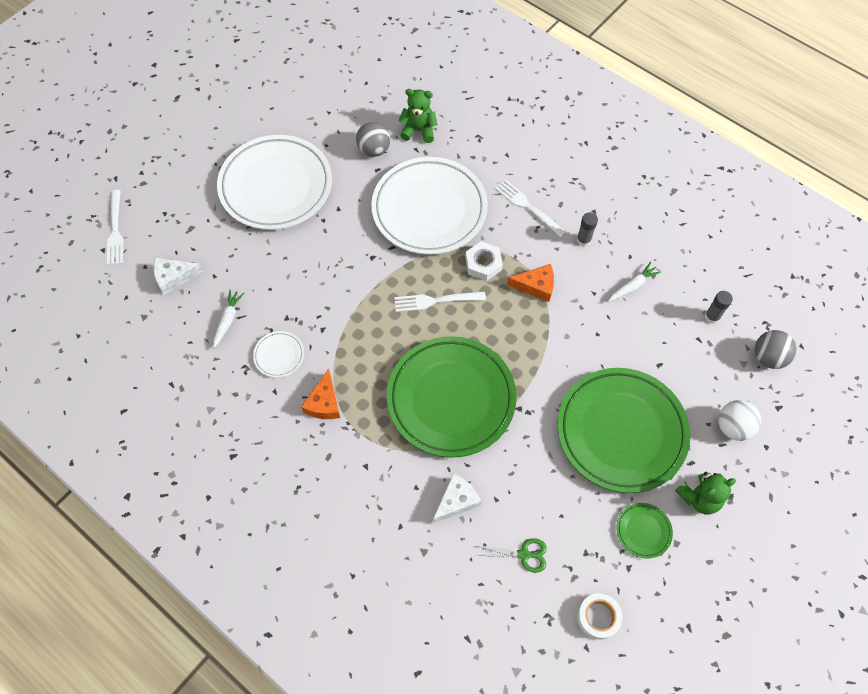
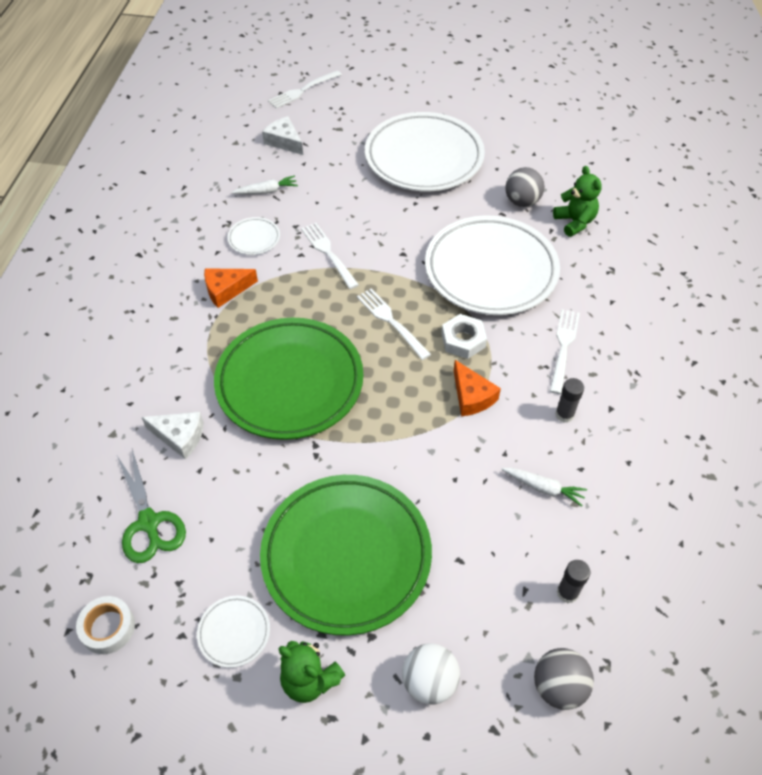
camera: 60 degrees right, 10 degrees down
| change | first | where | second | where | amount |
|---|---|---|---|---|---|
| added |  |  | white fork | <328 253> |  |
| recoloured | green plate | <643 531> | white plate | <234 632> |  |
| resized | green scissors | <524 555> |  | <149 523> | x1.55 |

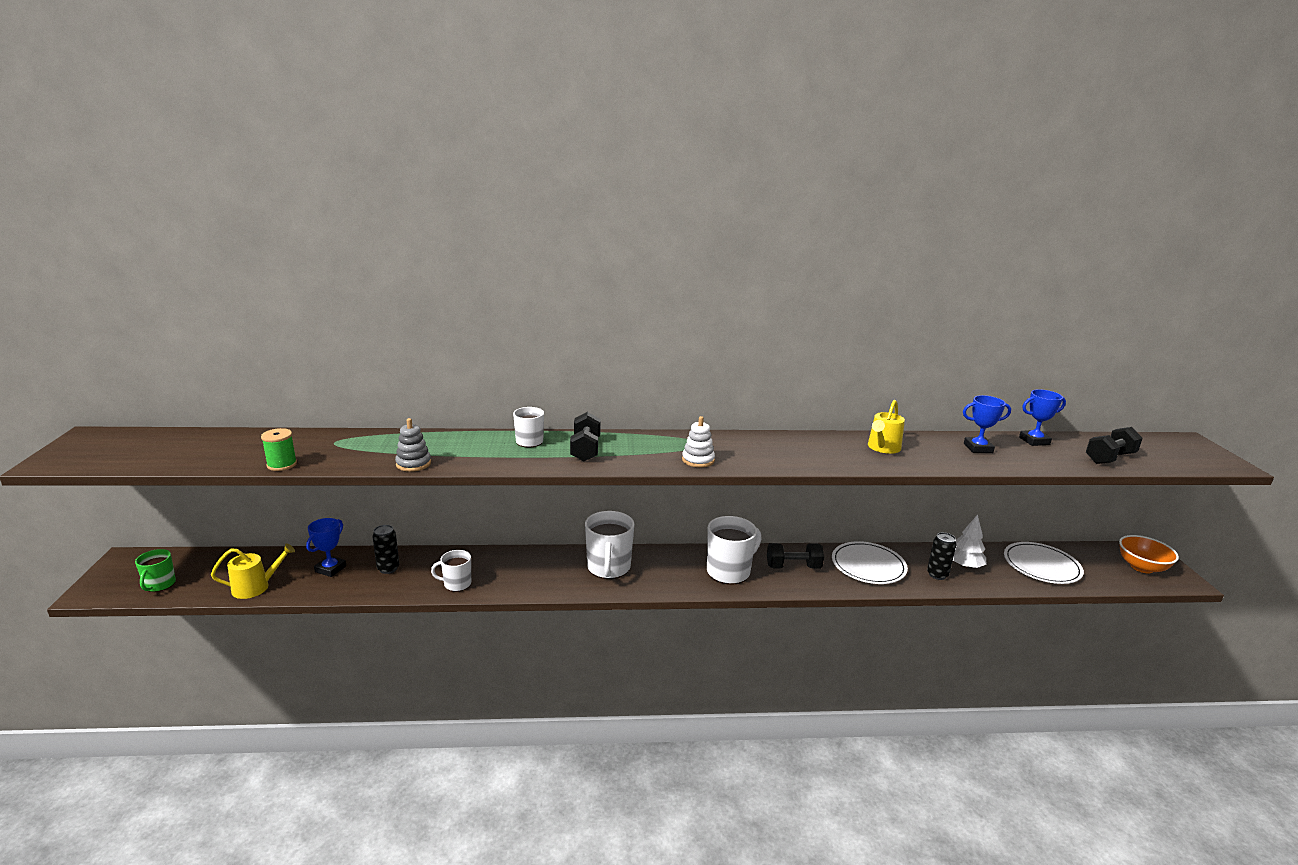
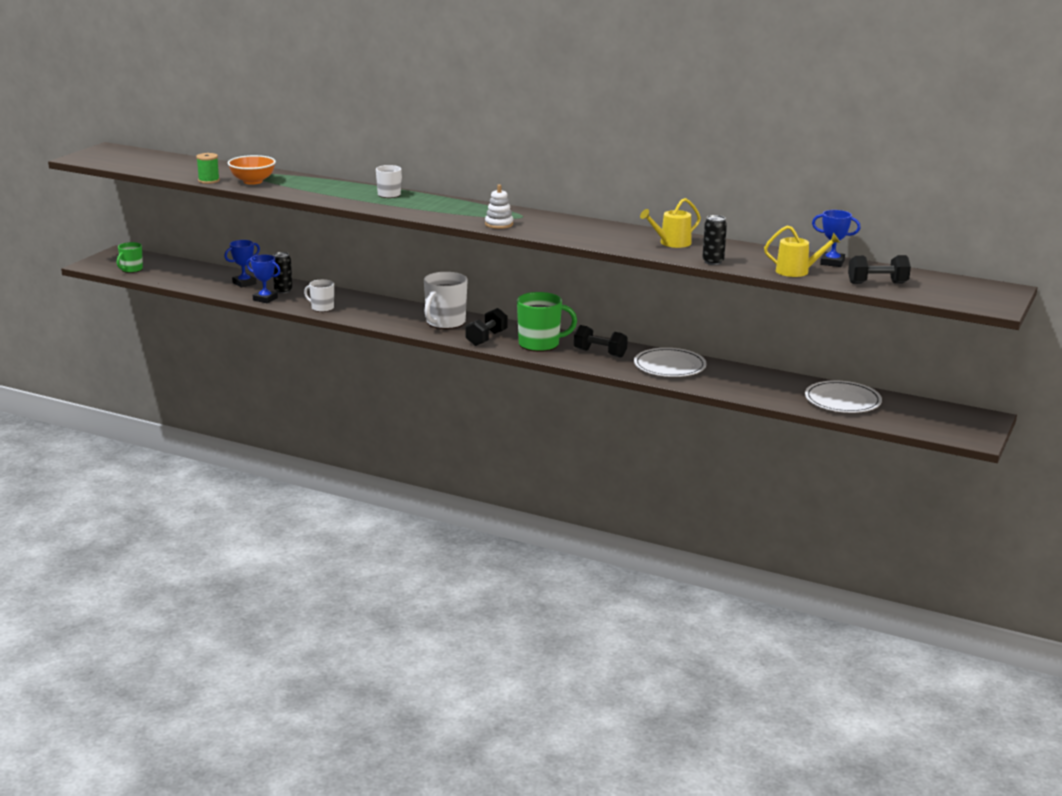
camera: 30 degrees right, 0 degrees up
| change | first | where | second | where | amount |
|---|---|---|---|---|---|
| removed | grey stacking toy | <413 464> |  |  |  |
| removed | white tree | <964 566> |  |  |  |
| moved | yellow watering can | <255 587> |  | <796 271> |  |
| moved | black dumbbell | <585 449> |  | <486 338> |  |
| moved | black can | <937 575> |  | <713 262> |  |
| moved | blue trophy | <978 448> |  | <265 299> |  |
| moved | orange bowl | <1141 567> |  | <253 181> |  |
| recoloured | white mug | <729 571> | green mug | <540 344> |  |

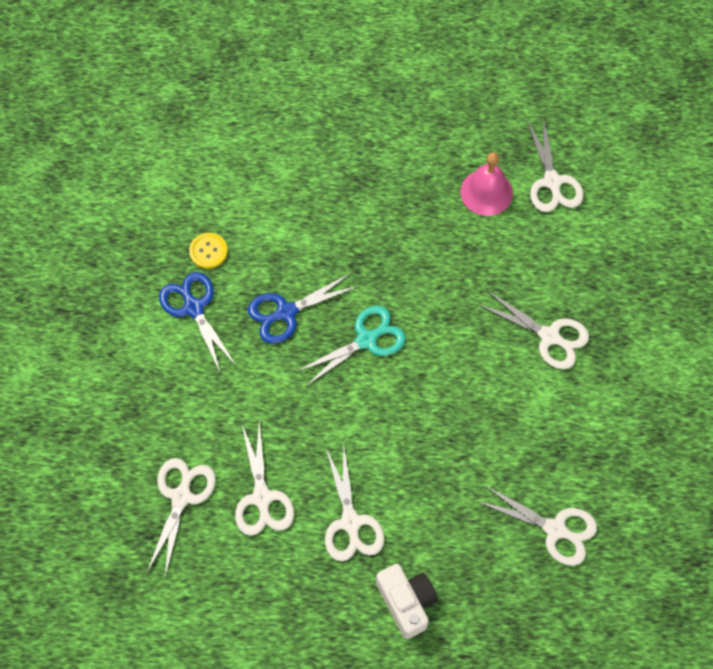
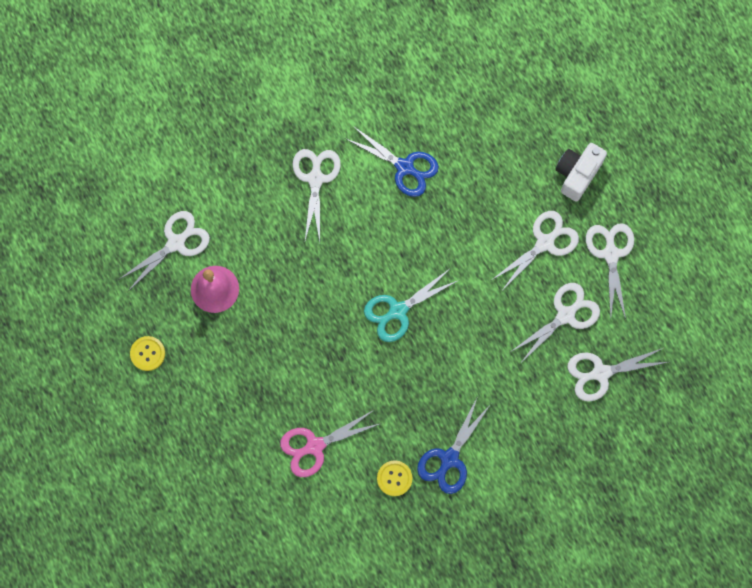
camera: 120 degrees left, 10 degrees up
| change | first | where | second | where | amount |
|---|---|---|---|---|---|
| added |  |  | yellow button | <147 353> |  |
| added |  |  | pink scissors | <315 446> |  |
| moved | blue scissors | <286 312> |  | <404 167> |  |
| moved | white scissors | <555 529> |  | <611 254> |  |
| turned | turquoise scissors | <366 340> |  | <398 310> | 60 degrees counterclockwise |

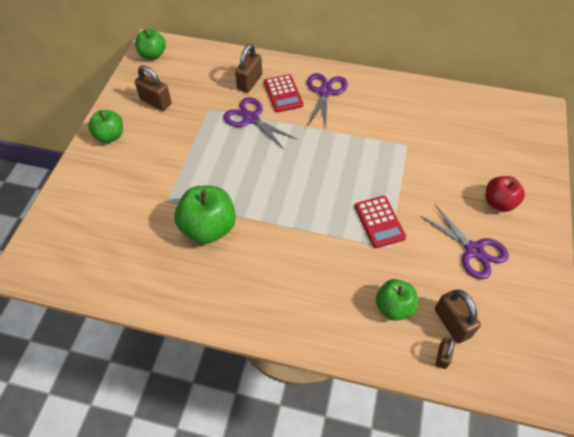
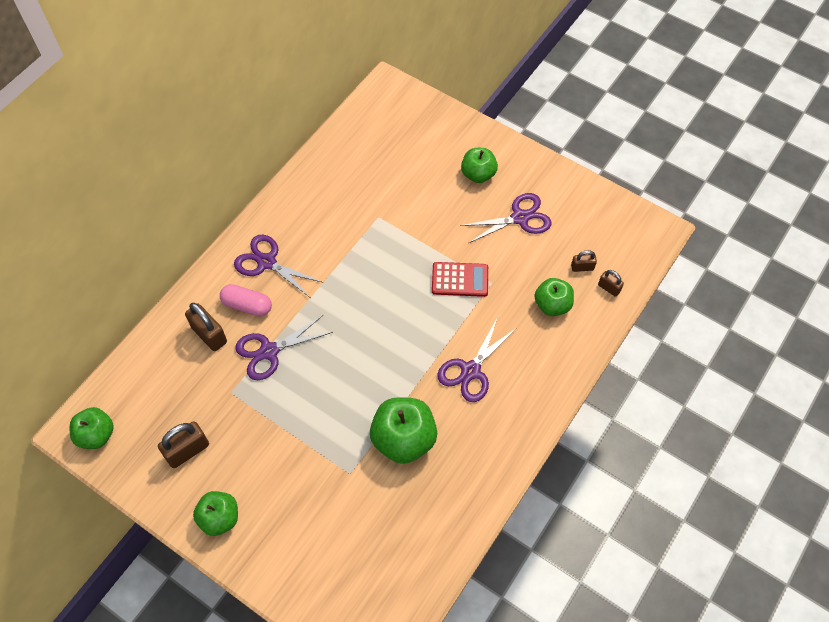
camera: 70 degrees left, 5 degrees up
| change | first | where | second | where | amount |
|---|---|---|---|---|---|
| added |  |  | purple scissors | <470 371> |  |
| replaced | red calculator | <283 94> | pink capsule | <247 305> |  |
| recoloured | red apple | <498 202> | green apple | <478 174> |  |
| resized | brown padlock | <452 323> |  | <582 267> | x0.57 |

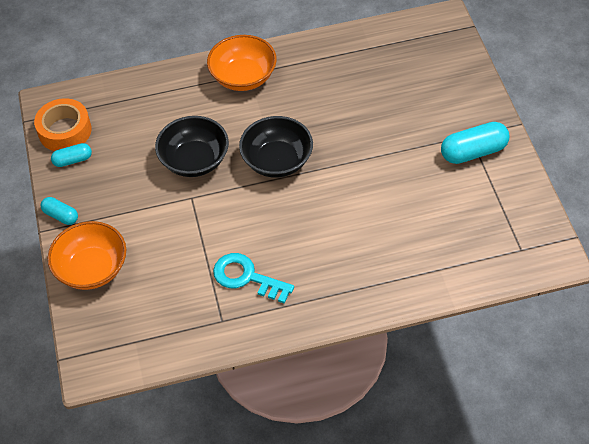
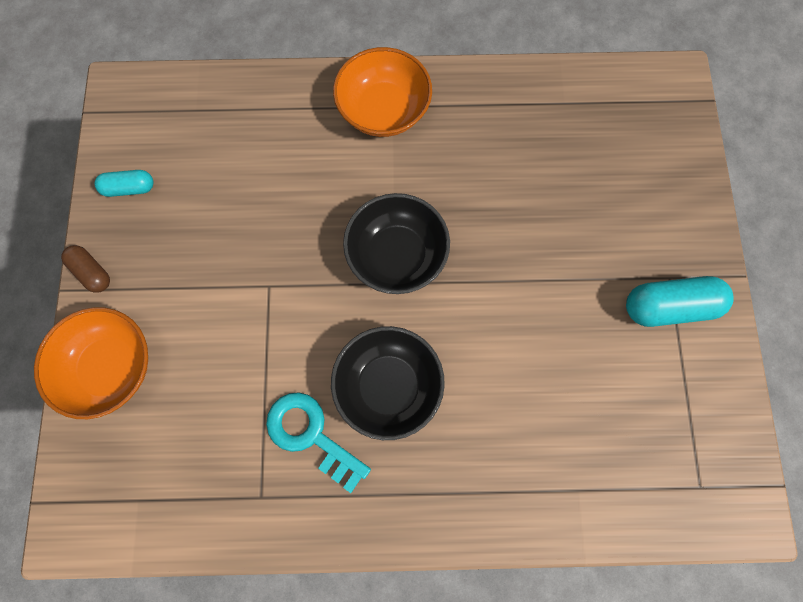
camera: 10 degrees right, 20 degrees up
| change | first | where | second | where | amount |
|---|---|---|---|---|---|
| removed | orange tape | <65 131> |  |  |  |
| moved | black bowl | <194 160> |  | <388 386> |  |
| recoloured | turquoise capsule | <61 215> | brown capsule | <92 272> |  |

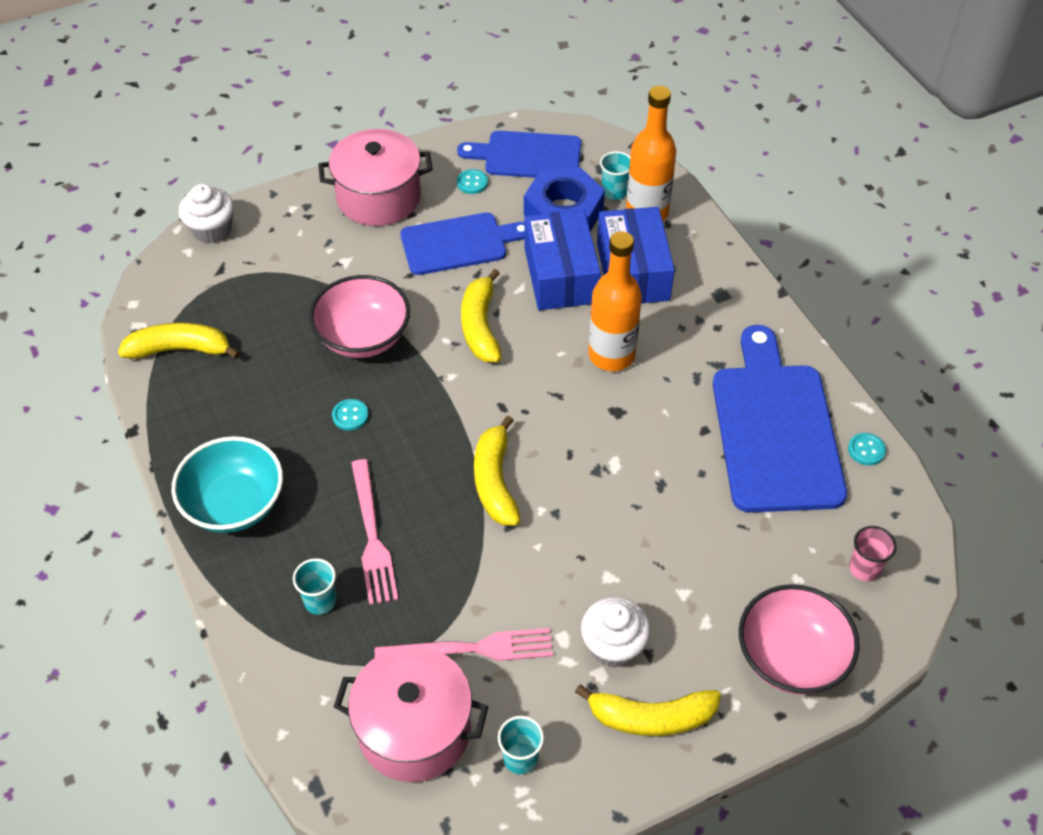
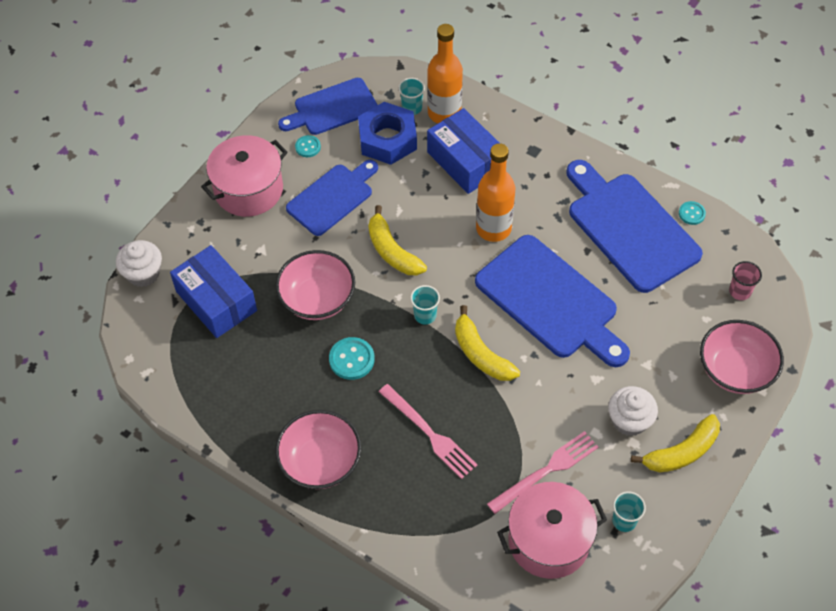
camera: 30 degrees left, 5 degrees up
| change | first | where | second | where | amount |
|---|---|---|---|---|---|
| removed | yellow banana | <180 349> |  |  |  |
| added |  |  | blue cutting board | <550 301> |  |
| moved | turquoise cup | <320 601> |  | <425 315> |  |
| moved | blue box | <560 275> |  | <216 301> |  |
| recoloured | turquoise bowl | <234 504> | pink bowl | <320 462> |  |
| resized | turquoise button | <350 416> |  | <351 359> | x1.61 |

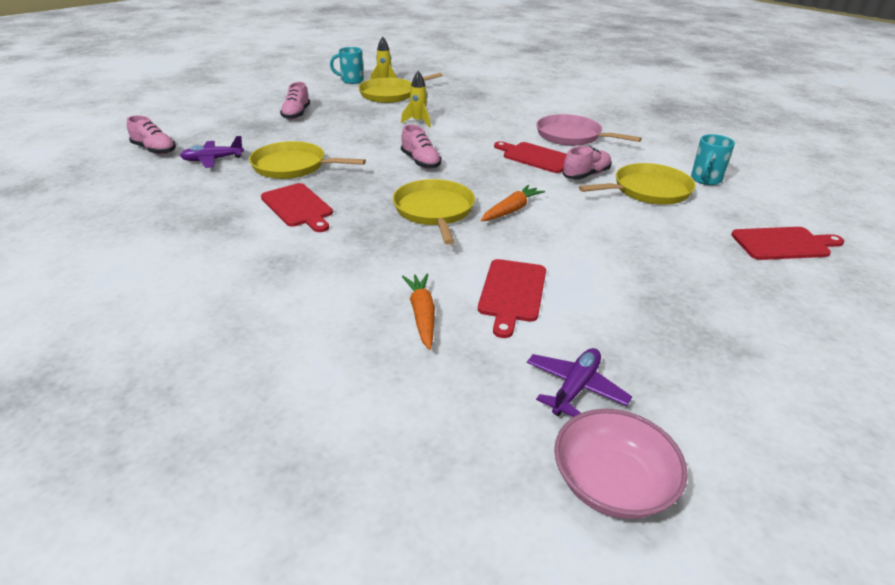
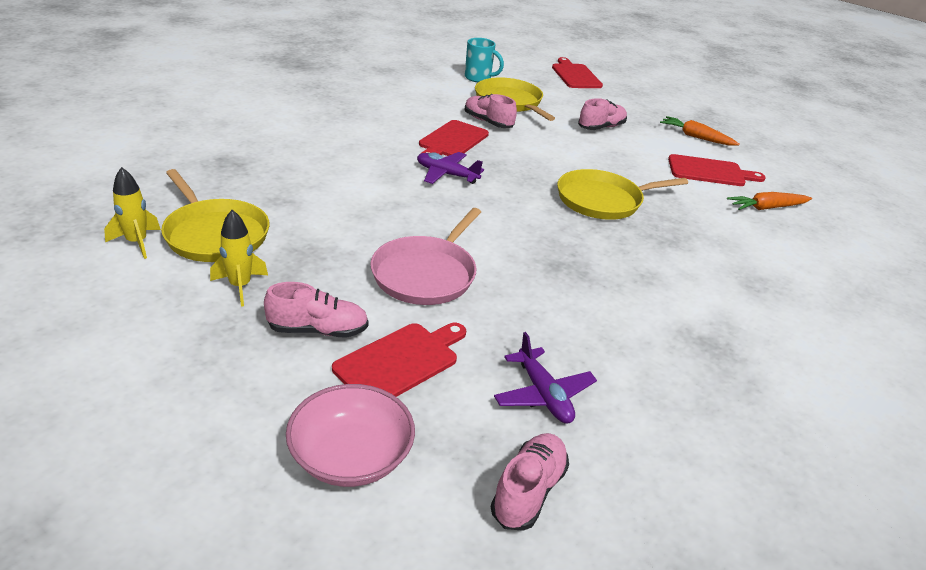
camera: 100 degrees left, 0 degrees up
| change | first | where | second | where | amount |
|---|---|---|---|---|---|
| removed | yellow pan | <293 166> |  |  |  |
| removed | turquoise mug | <351 80> |  |  |  |
| moved | red cutting board | <298 207> |  | <400 361> |  |
| moved | yellow rocket | <418 122> |  | <240 286> |  |
| moved | pink shoe | <420 162> |  | <601 127> |  |
| moved | orange carrot | <511 210> |  | <696 137> |  |
| moved | purple plane | <575 388> |  | <446 174> |  |
| moved | pink pan | <571 136> |  | <426 274> |  |
| moved | pink bowl | <612 483> |  | <351 456> |  |

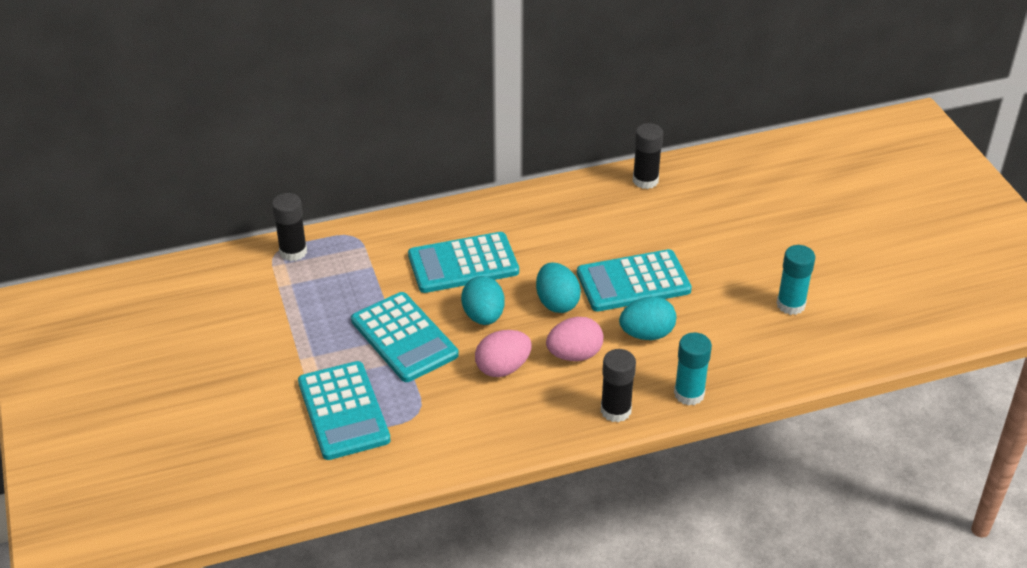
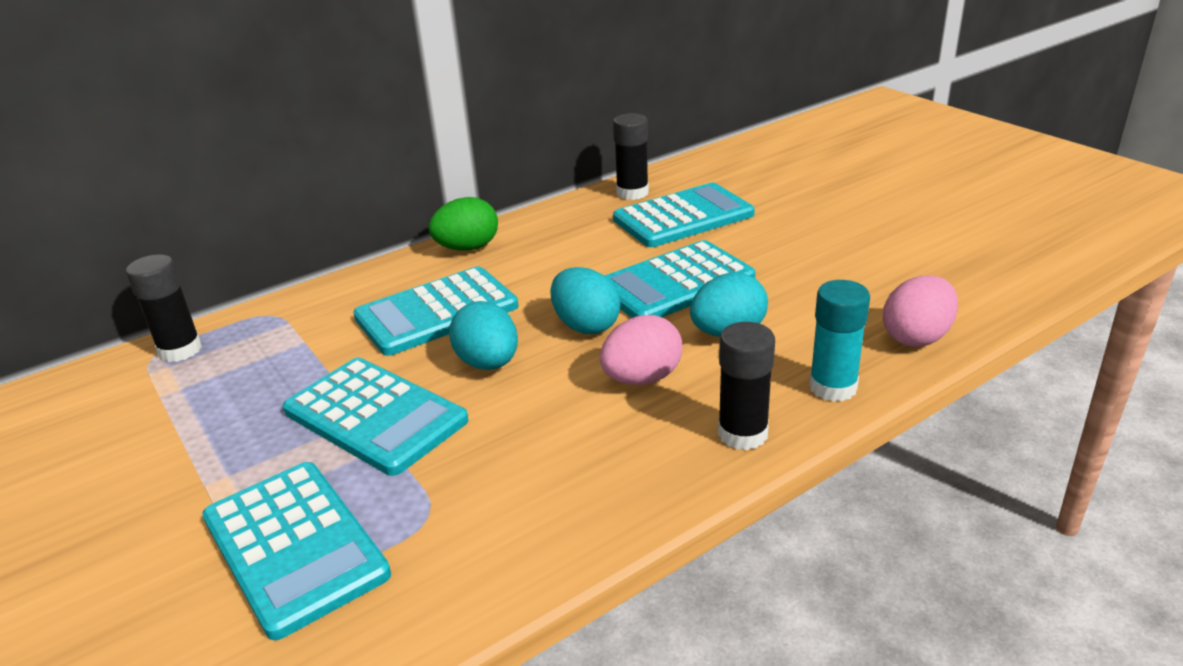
camera: 15 degrees left, 10 degrees down
| change | first | where | second | where | amount |
|---|---|---|---|---|---|
| removed | turquoise glue stick | <790 304> |  |  |  |
| added |  |  | green egg | <467 248> |  |
| added |  |  | turquoise calculator | <683 217> |  |
| moved | pink egg | <503 368> |  | <916 337> |  |

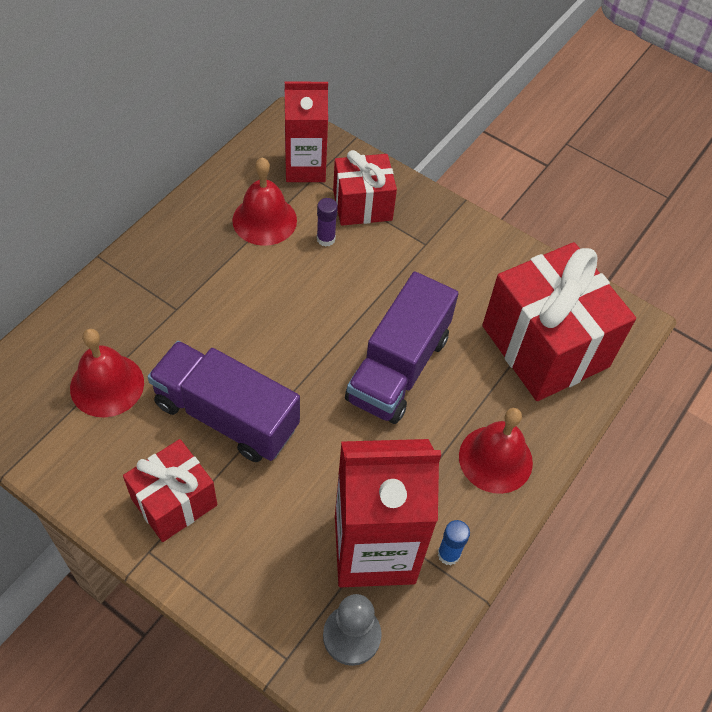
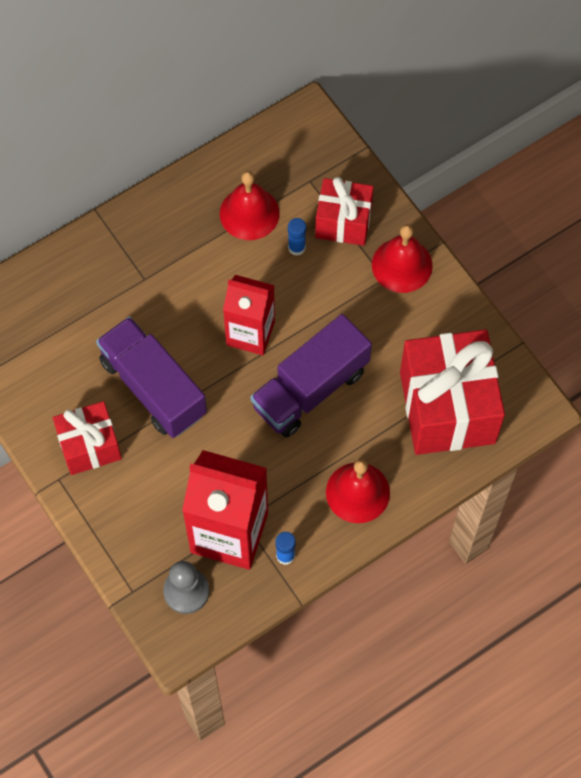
camera: 25 degrees right, 10 degrees up
| change | first | where | second | where | amount |
|---|---|---|---|---|---|
| moved | red bell | <107 385> |  | <402 265> |  |
| moved | red carton | <305 168> |  | <250 333> |  |
| recoloured | purple glue stick | <326 239> | blue glue stick | <296 247> |  |

